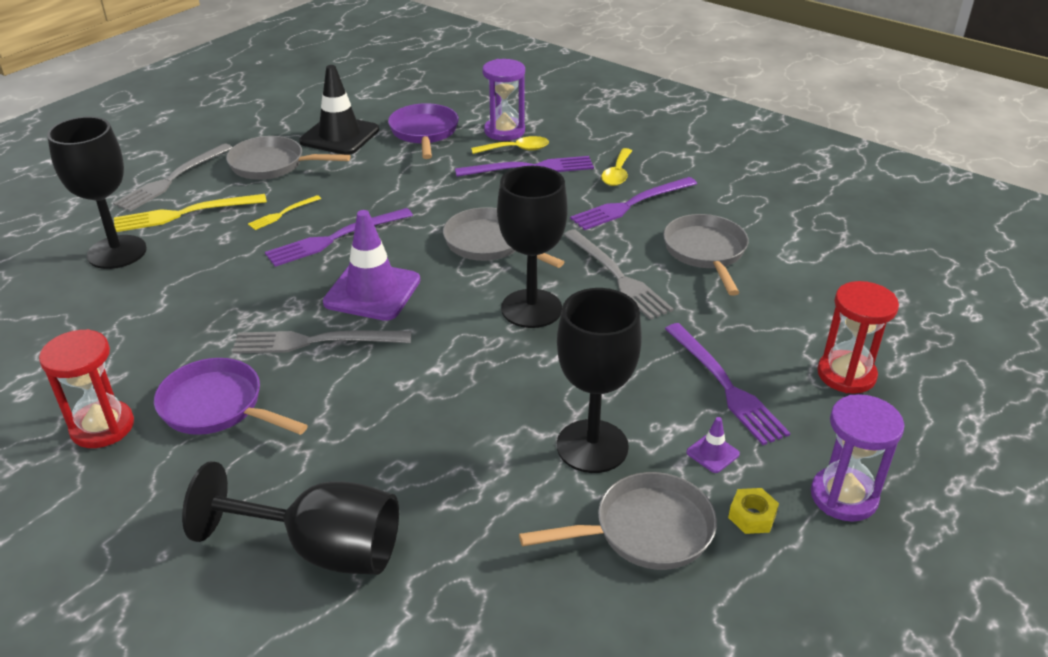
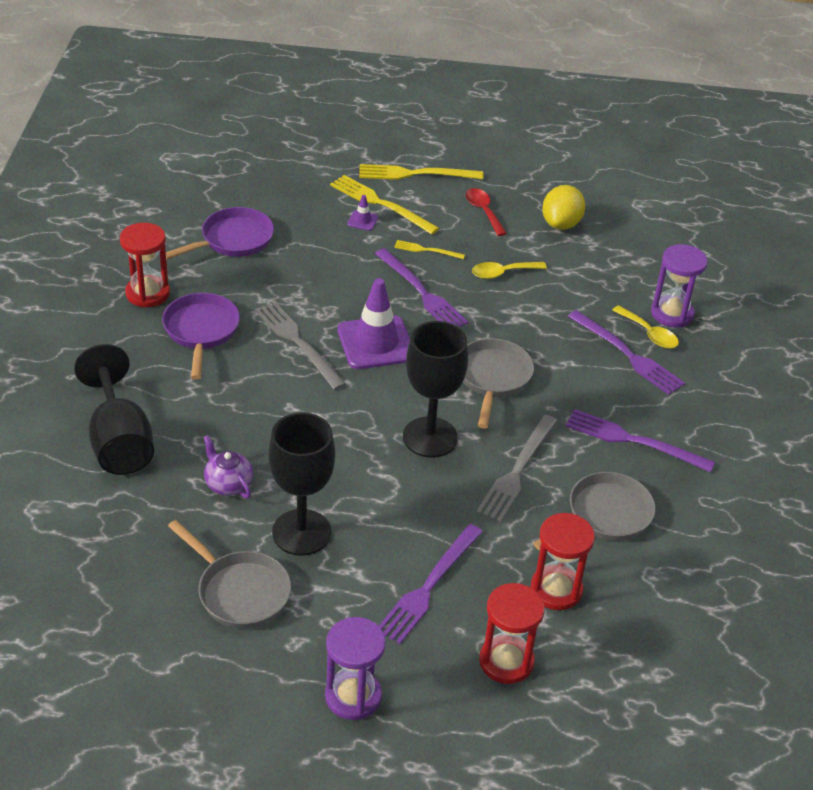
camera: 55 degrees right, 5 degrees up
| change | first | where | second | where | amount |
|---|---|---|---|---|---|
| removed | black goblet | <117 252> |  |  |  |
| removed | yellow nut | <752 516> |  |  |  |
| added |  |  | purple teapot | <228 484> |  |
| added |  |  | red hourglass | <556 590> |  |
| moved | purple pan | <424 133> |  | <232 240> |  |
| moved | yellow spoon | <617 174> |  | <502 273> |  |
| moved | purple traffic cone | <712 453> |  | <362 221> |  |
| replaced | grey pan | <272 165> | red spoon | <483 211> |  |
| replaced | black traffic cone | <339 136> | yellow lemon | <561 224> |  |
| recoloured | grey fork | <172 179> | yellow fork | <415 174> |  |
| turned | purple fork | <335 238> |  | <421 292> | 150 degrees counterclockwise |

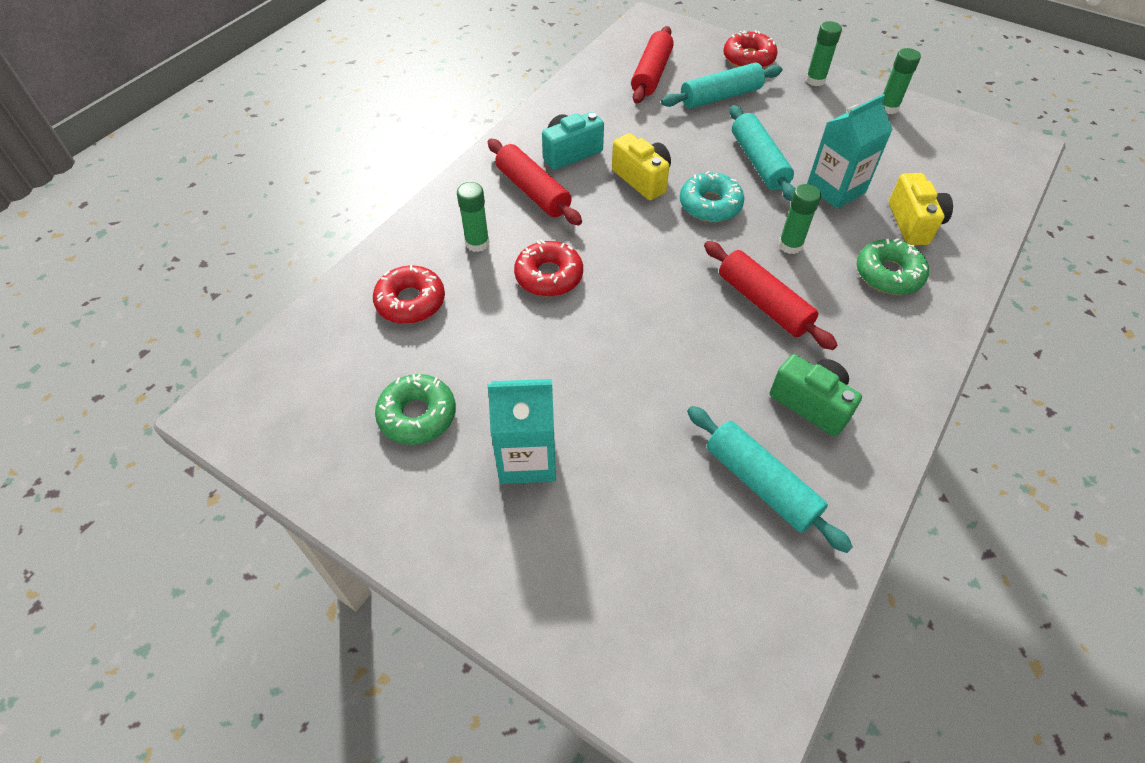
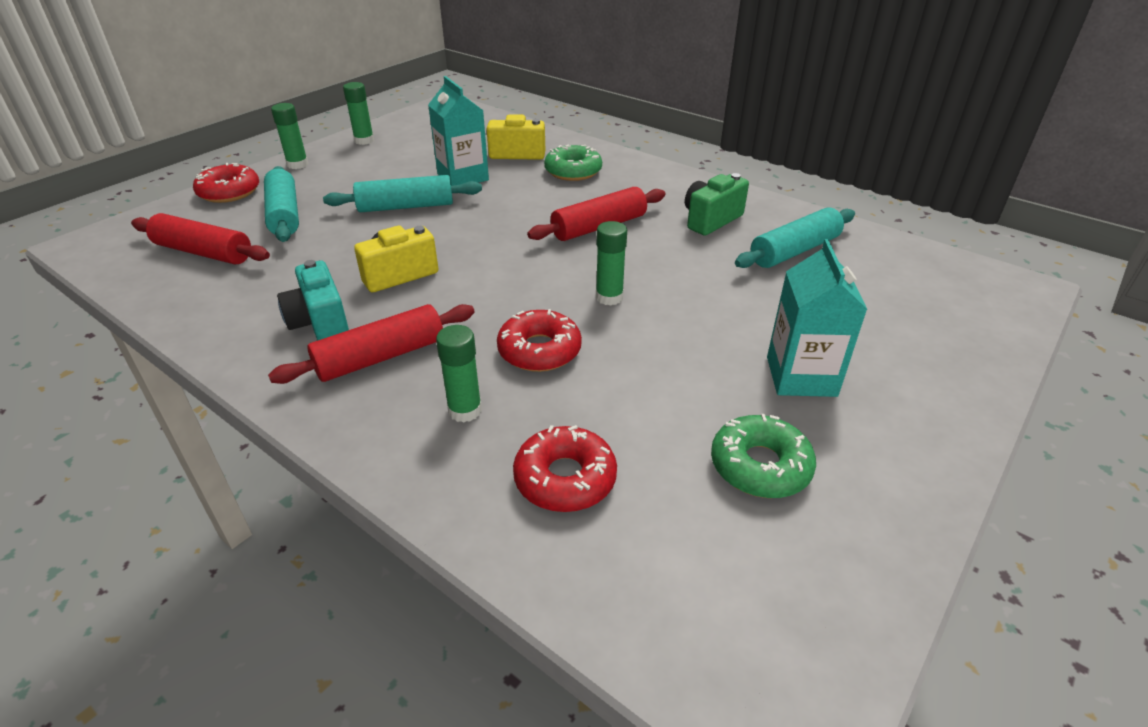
camera: 85 degrees left, 15 degrees down
| change | first | where | second | where | amount |
|---|---|---|---|---|---|
| removed | turquoise donut | <710 205> |  |  |  |
| moved | green glue stick | <790 245> |  | <609 297> |  |

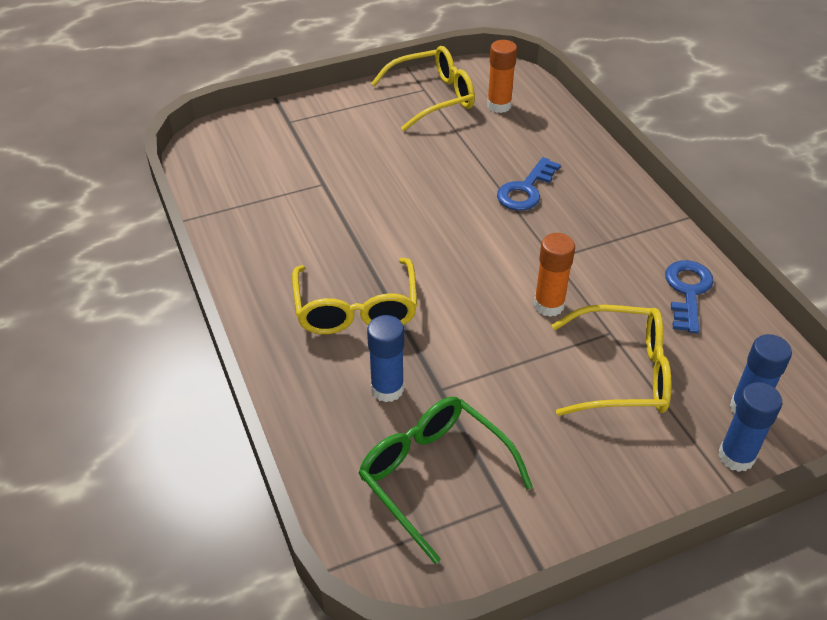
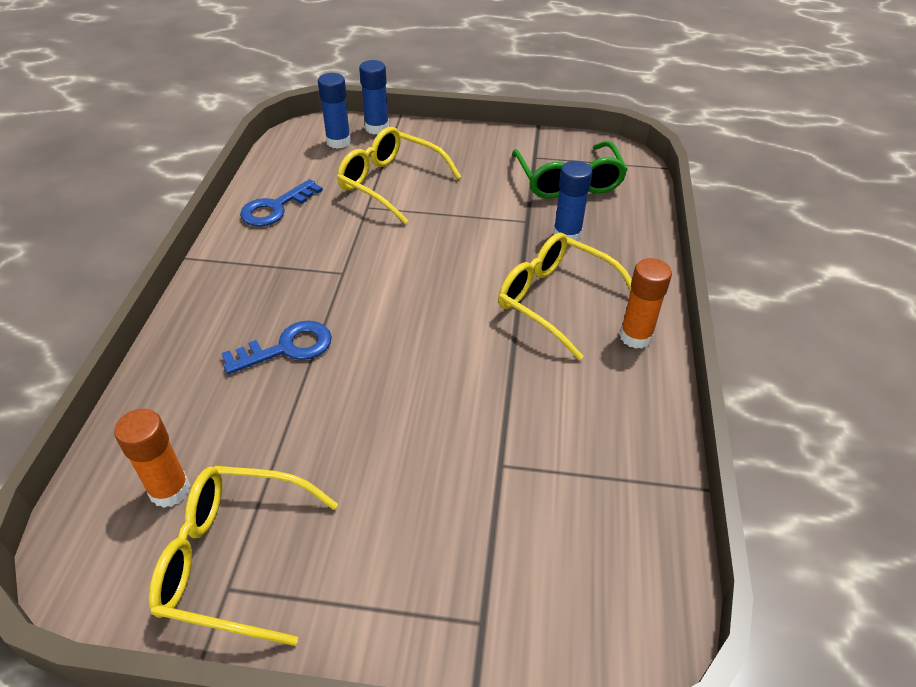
camera: 150 degrees left, 0 degrees up
| change | first | where | second | where | amount |
|---|---|---|---|---|---|
| moved | orange glue stick | <549 305> |  | <635 336> |  |
| turned | yellow glasses | <356 310> |  | <555 300> | 75 degrees counterclockwise |

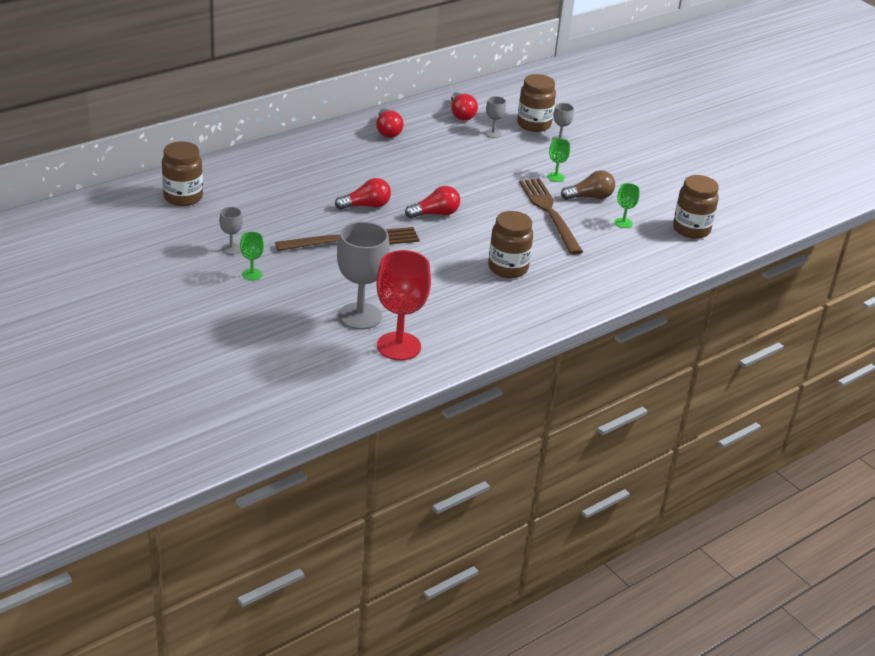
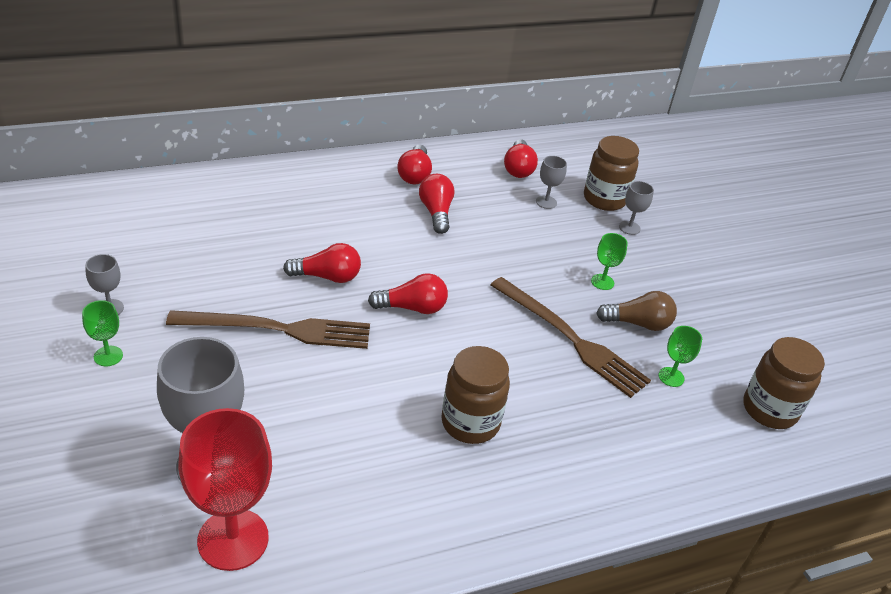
camera: 15 degrees right, 5 degrees up
| change | first | where | second | where | amount |
|---|---|---|---|---|---|
| removed | brown jar | <183 197> |  |  |  |
| added |  |  | red light bulb | <436 212> |  |
| turned | brown fork | <549 213> |  | <571 339> | 135 degrees clockwise |

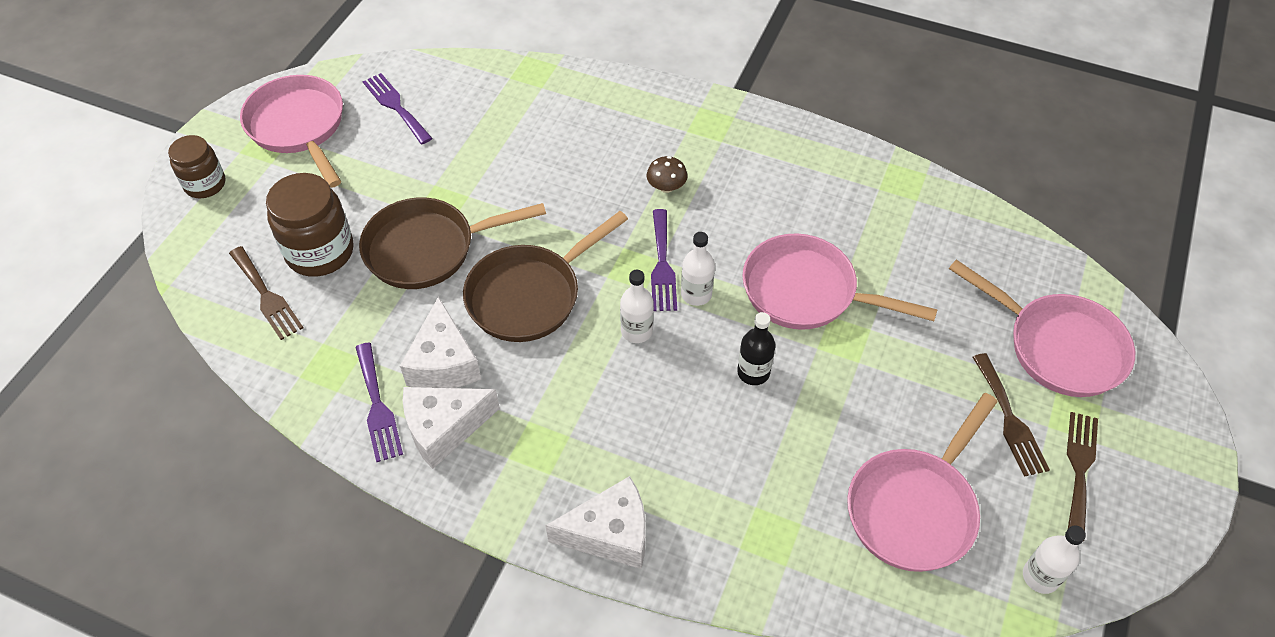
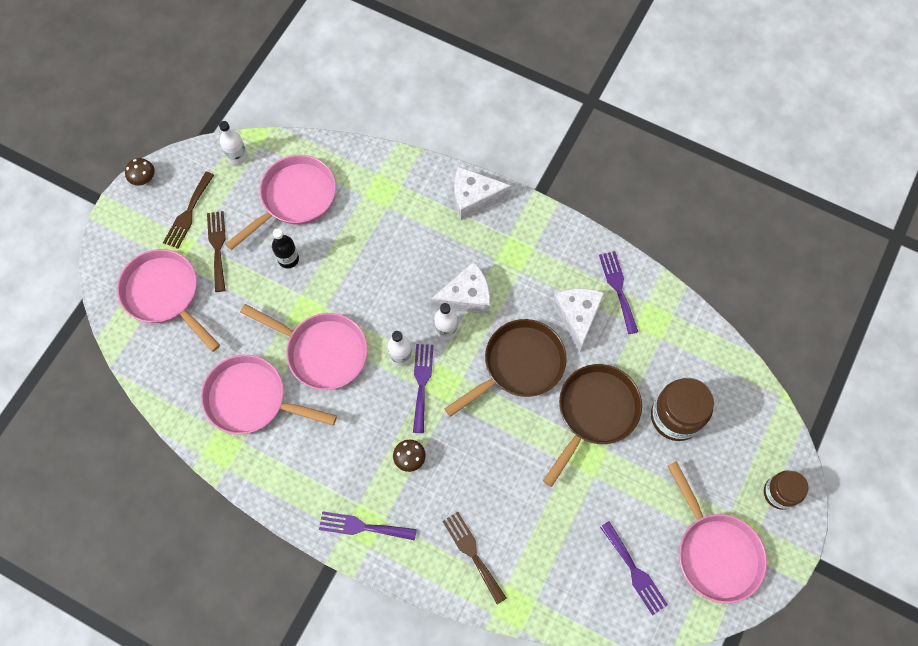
camera: 175 degrees left, 15 degrees up
| change | first | where | second | where | amount |
|---|---|---|---|---|---|
| added |  |  | brown mushroom | <143 178> |  |
| added |  |  | pink pan | <252 399> |  |
| added |  |  | purple fork | <362 527> |  |
| moved | brown fork | <266 296> |  | <472 553> |  |
| moved | white cheese | <444 428> |  | <466 296> |  |
| moved | black bottle | <753 372> |  | <288 259> |  |
| turned | brown pan | <428 249> |  | <594 413> | 45 degrees counterclockwise |

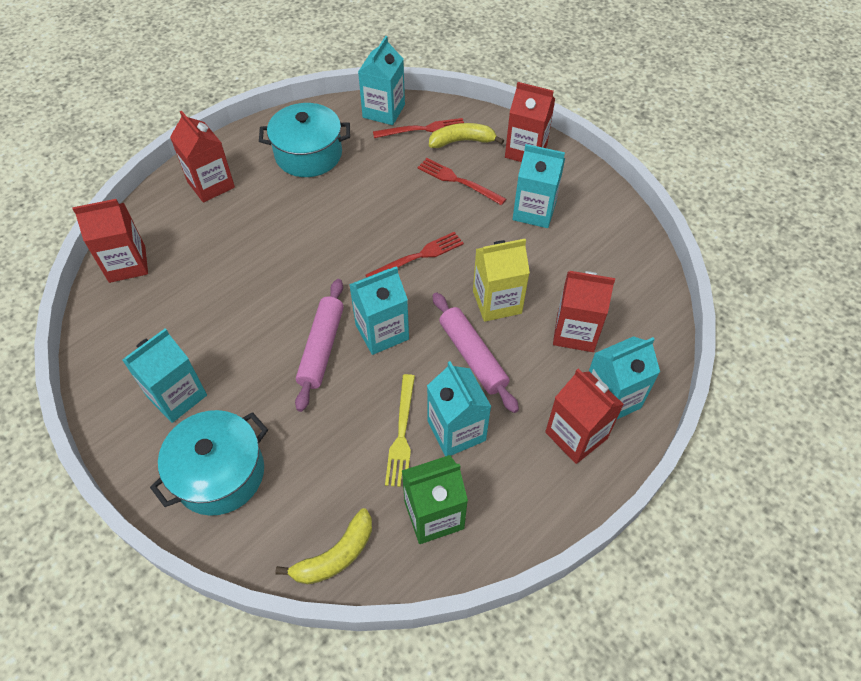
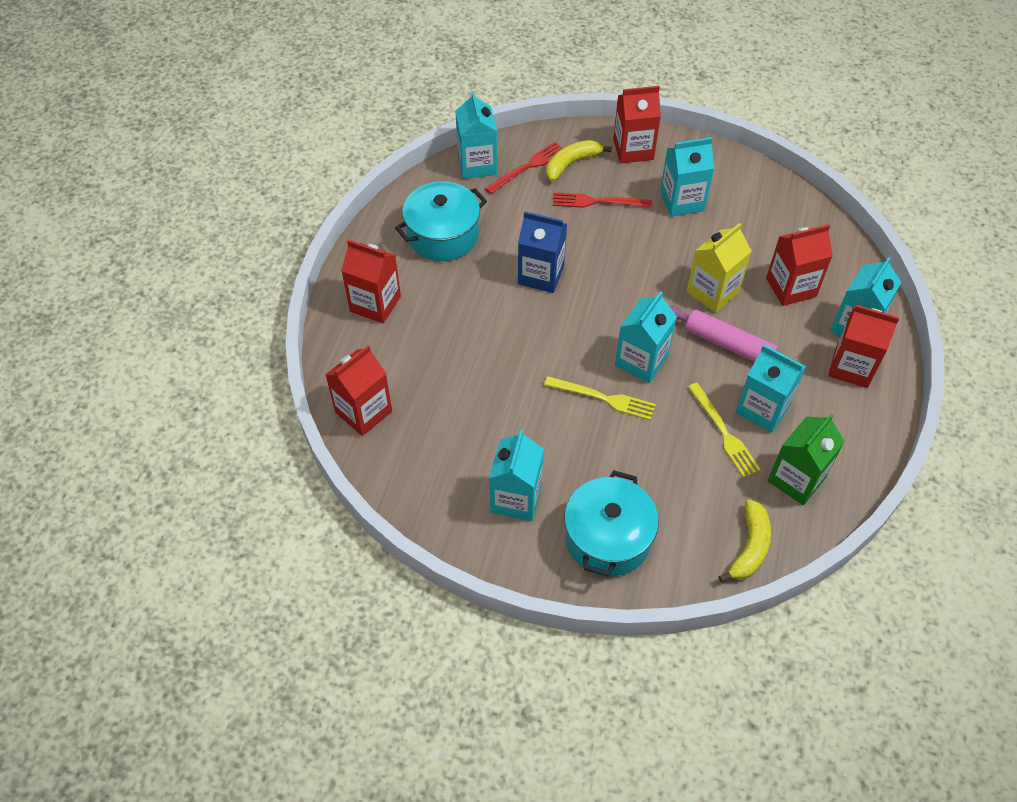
camera: 30 degrees left, 0 degrees up
| change | first | where | second | where | amount |
|---|---|---|---|---|---|
| removed | red fork | <418 256> |  |  |  |
| added |  |  | blue carton | <541 275> |  |
| replaced | pink rolling pin | <322 348> | yellow fork | <603 398> |  |

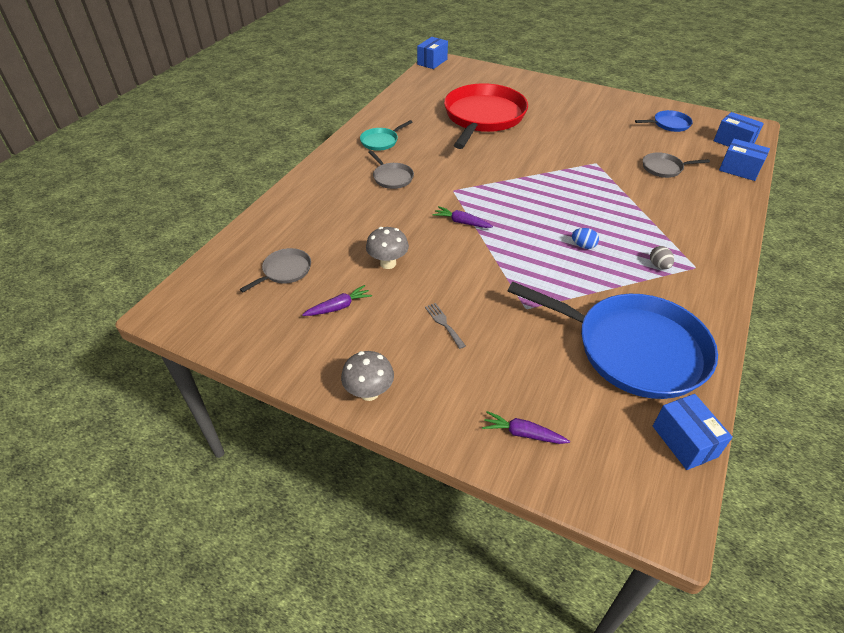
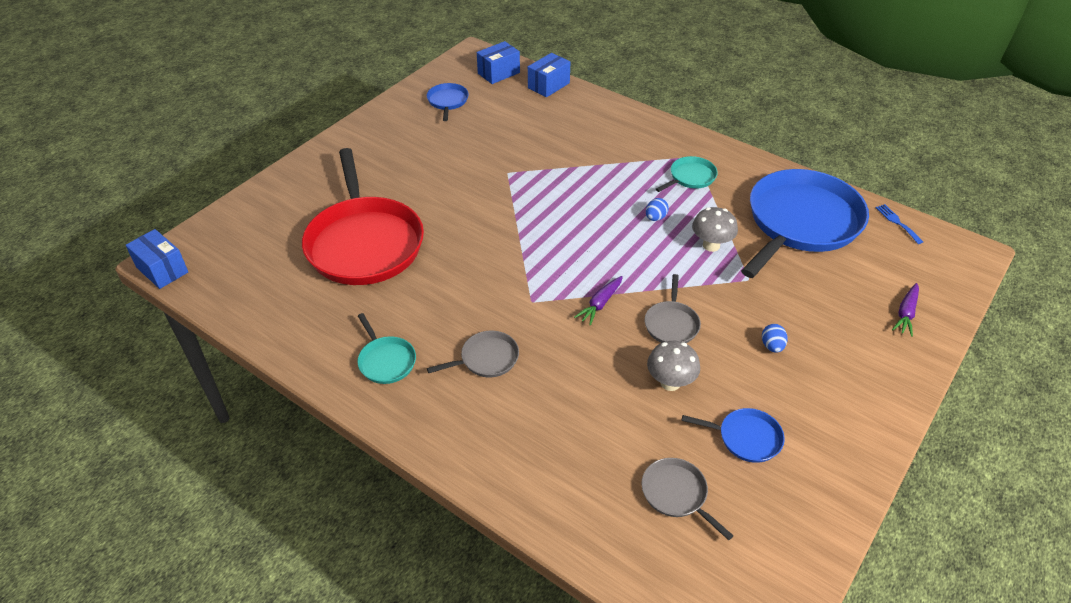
camera: 80 degrees left, 0 degrees up
| change | first | where | second | where | amount |
|---|---|---|---|---|---|
| moved | grey mushroom | <369 392> |  | <711 245> |  |
| moved | grey pan | <664 168> |  | <671 324> |  |
| replaced | purple carrot | <339 307> | blue pan | <746 438> |  |
| replaced | grey fork | <444 323> | blue egg | <772 346> |  |
| replaced | grey egg | <659 265> | turquoise pan | <690 177> |  |
| replaced | blue box | <684 441> | blue fork | <897 222> |  |
| turned | red pan | <483 117> |  | <364 243> | 135 degrees counterclockwise |

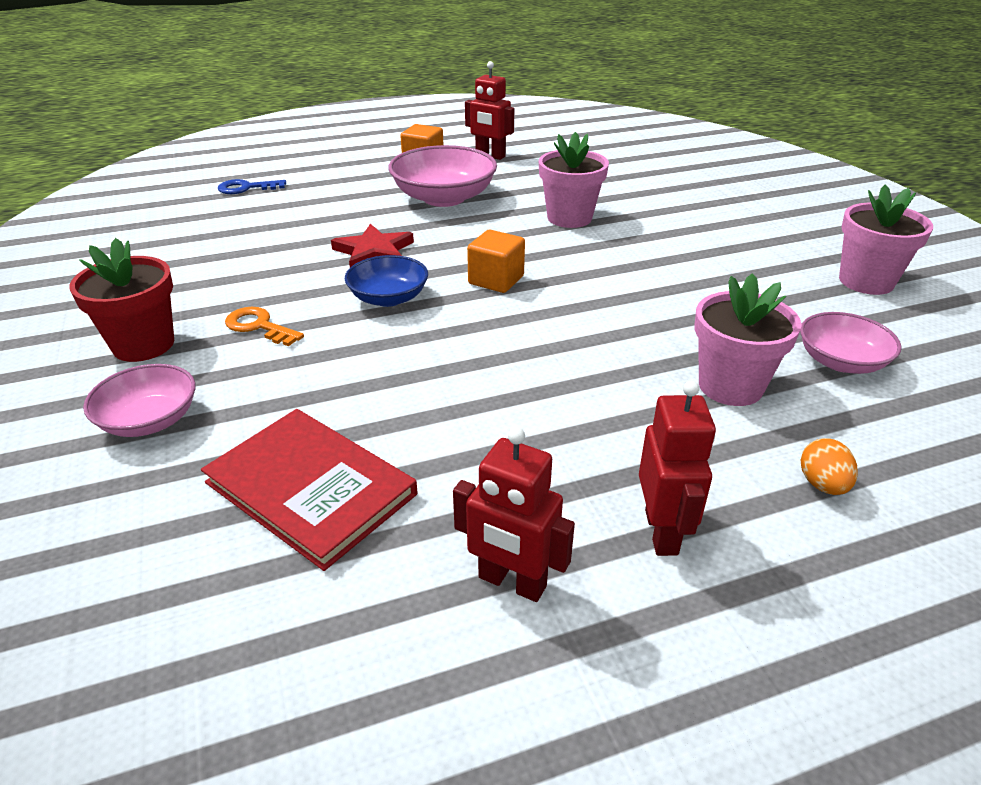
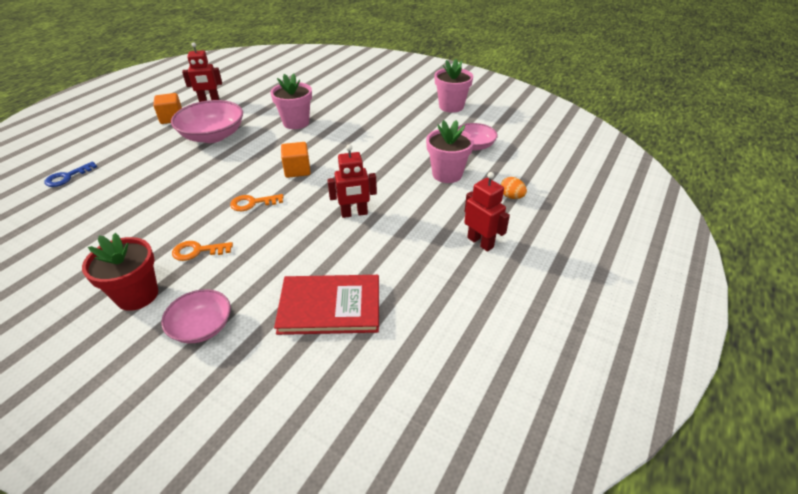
camera: 40 degrees left, 5 degrees up
| change | first | where | second | where | amount |
|---|---|---|---|---|---|
| removed | red star | <374 252> |  |  |  |
| moved | red robot | <511 583> |  | <354 213> |  |
| replaced | blue bowl | <388 298> | orange key | <252 203> |  |

